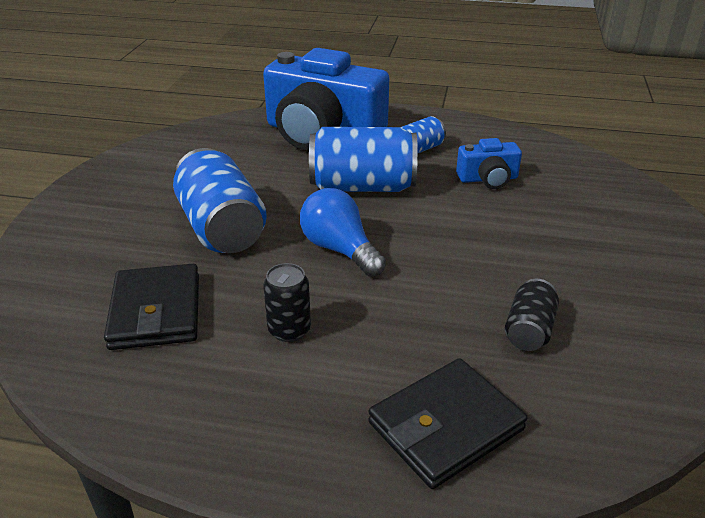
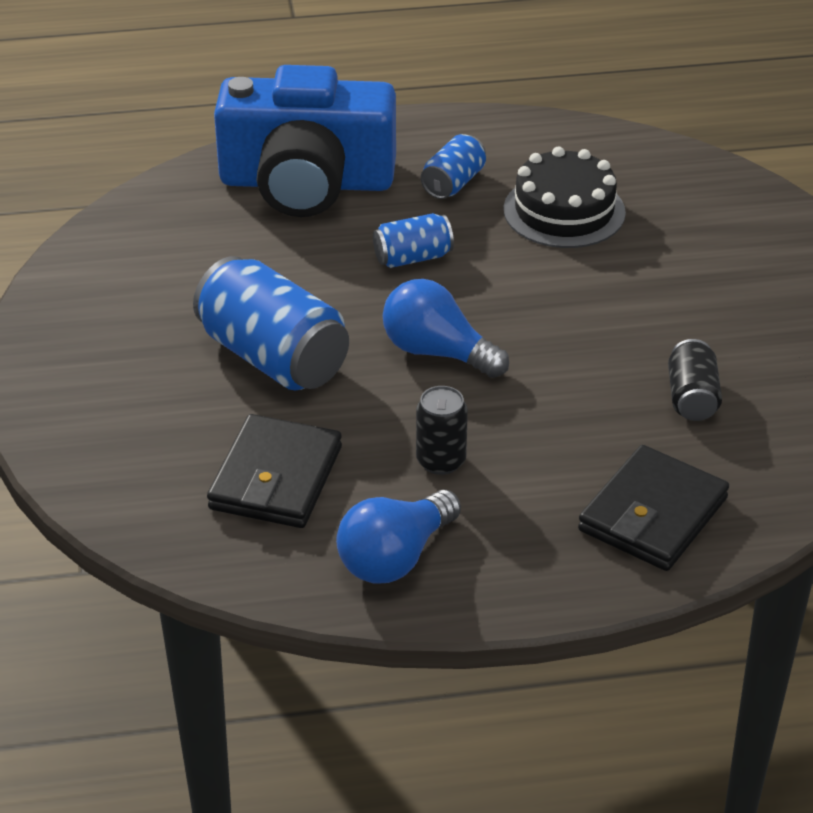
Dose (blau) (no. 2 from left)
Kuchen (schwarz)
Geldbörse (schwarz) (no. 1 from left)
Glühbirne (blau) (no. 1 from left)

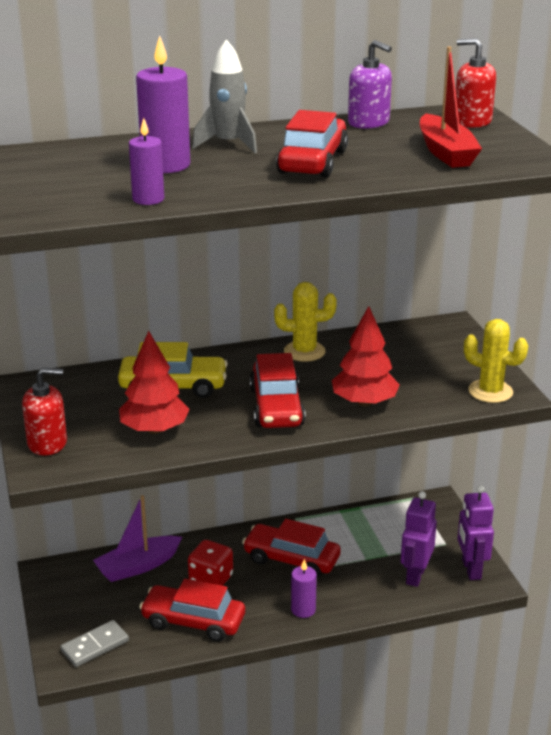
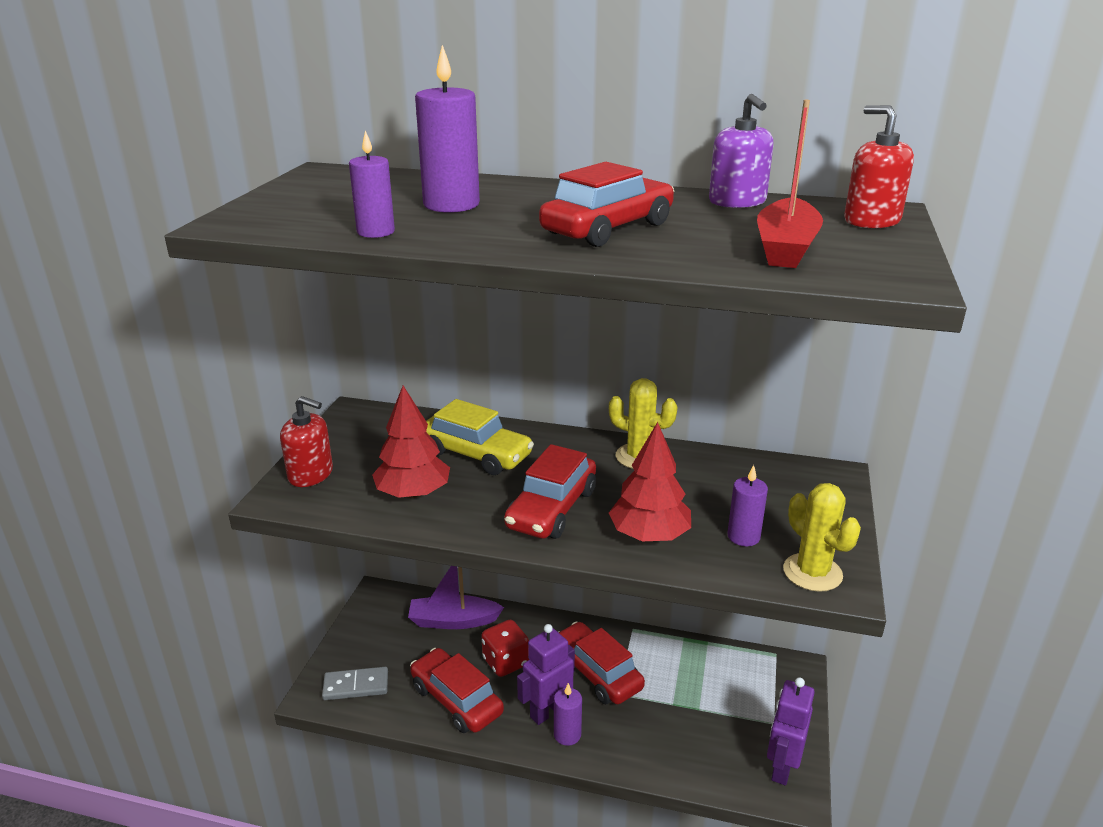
Rakete (grau)
Roboter (lila) (no. 1 from left)
Kerze (lila) (no. 4 from left)

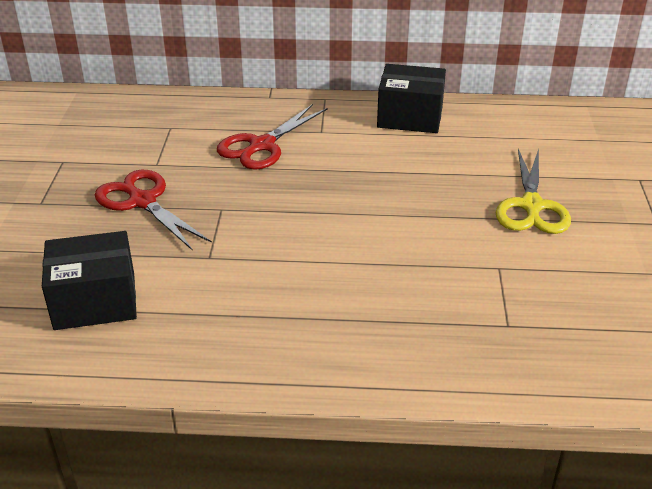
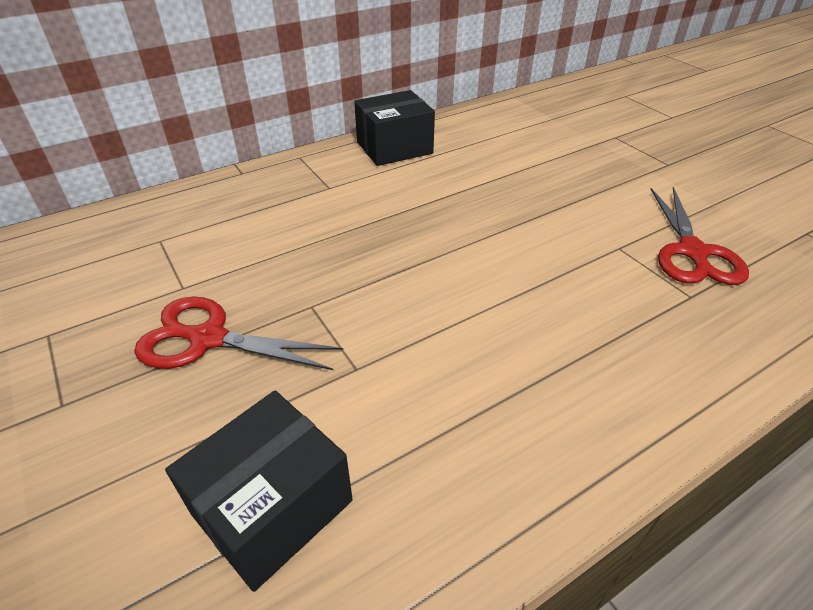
Schere (rot) (no. 2 from left)
Schere (gelb)

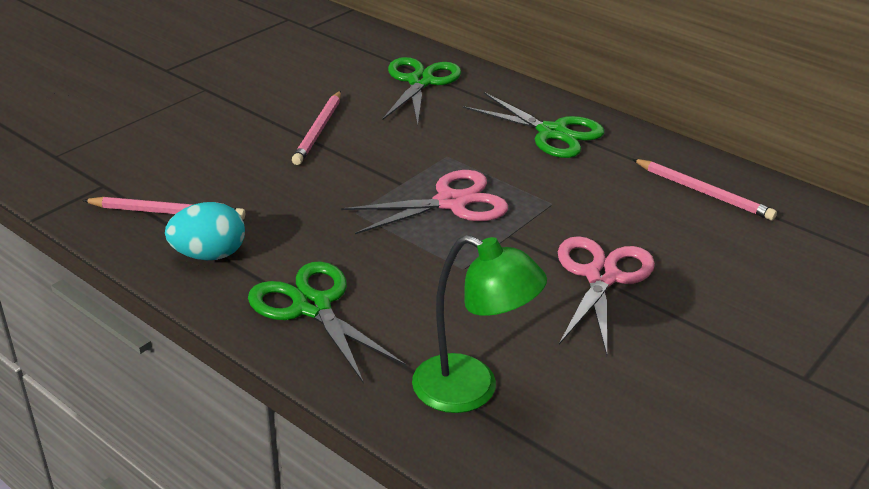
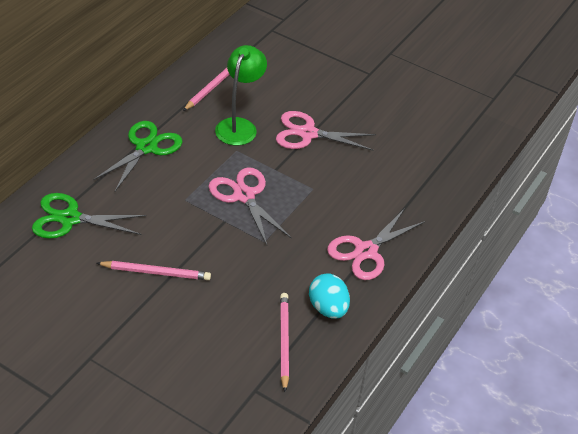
Lampe (grün)
Schere (rosa) (no. 3 from left)

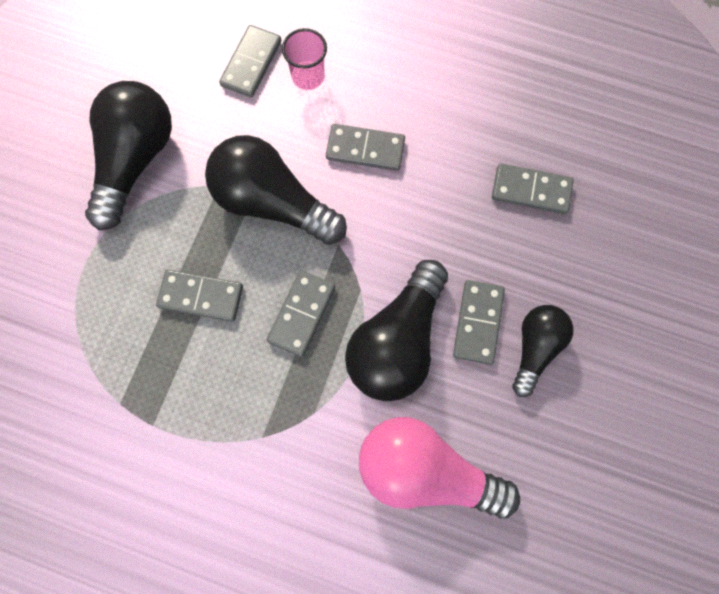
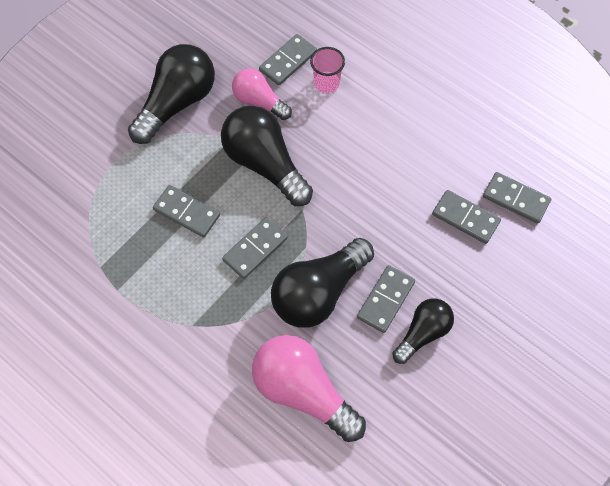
Dominostein (grau) (no. 6 from left)
Glühbirne (rosa) (no. 1 from left)

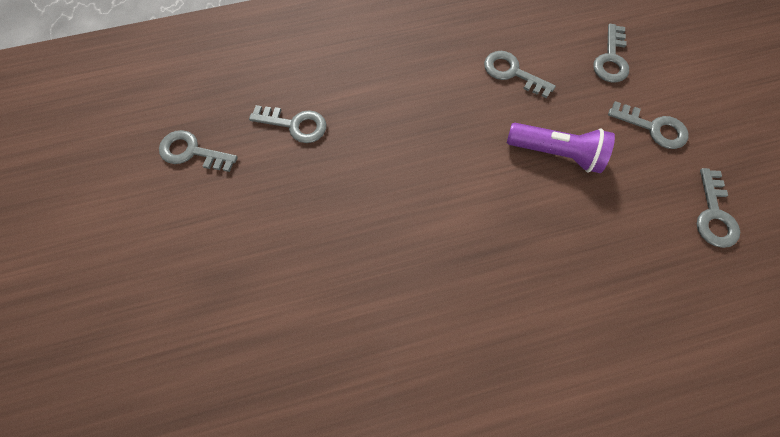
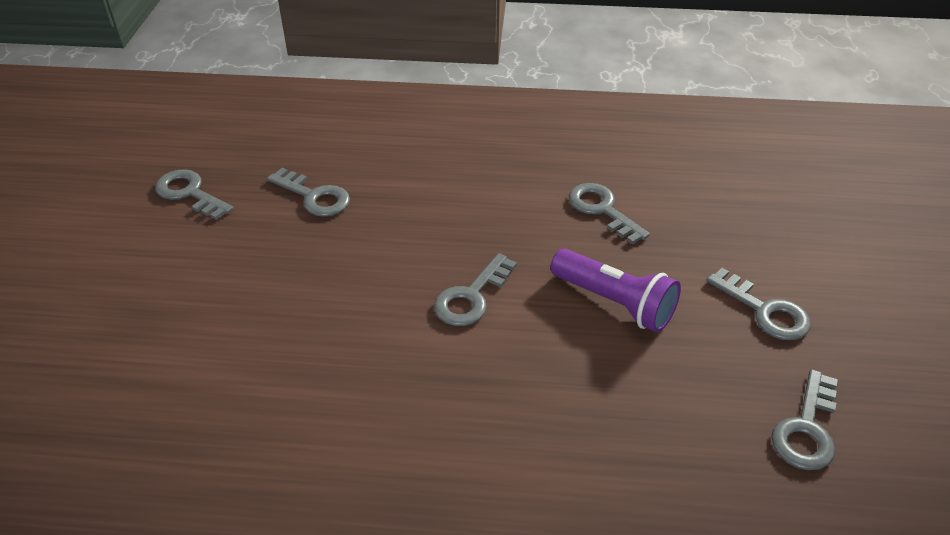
Schlüssel (grau) (no. 3 from left)

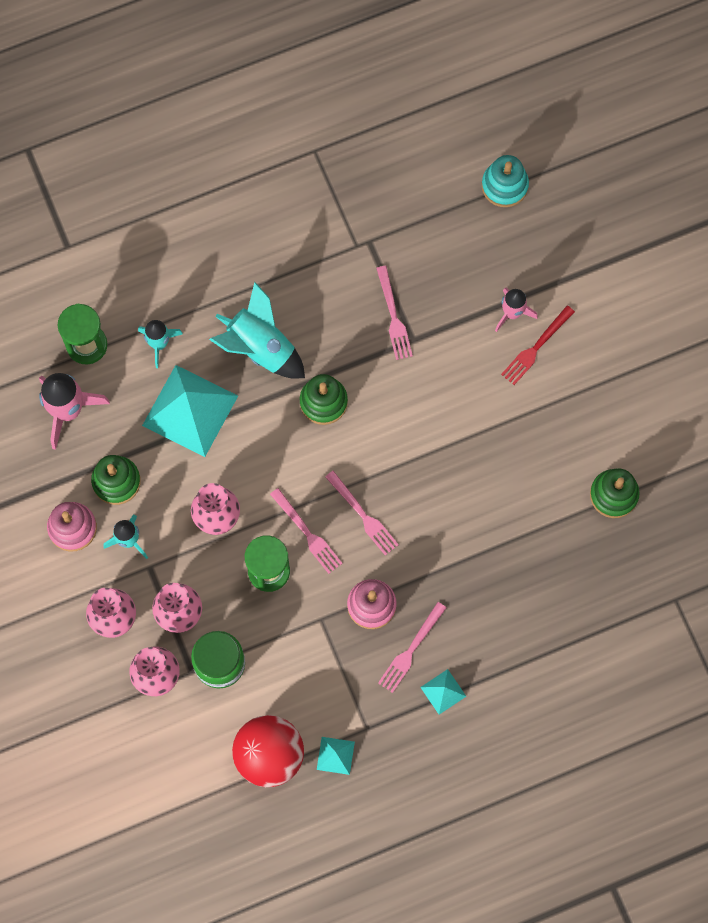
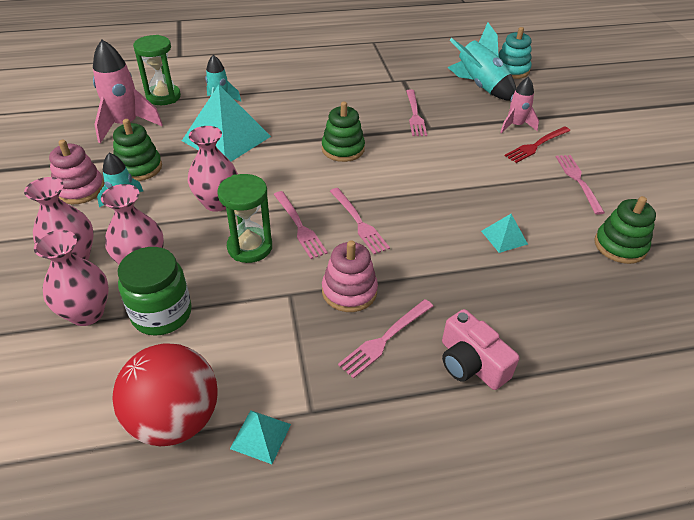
Rakete (türkis) (no. 3 from left)
Pyramide (türkis) (no. 3 from left)
Gabel (rosa) (no. 5 from left)
Kamera (rosa)

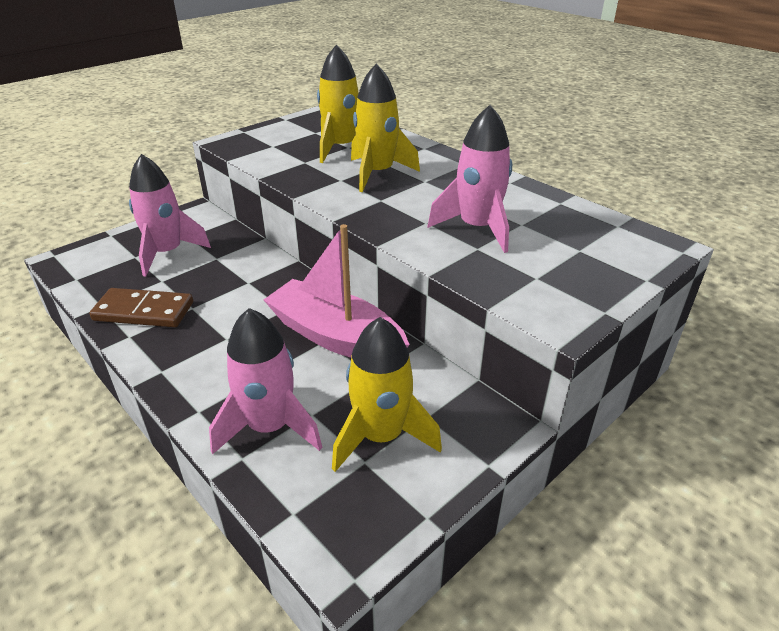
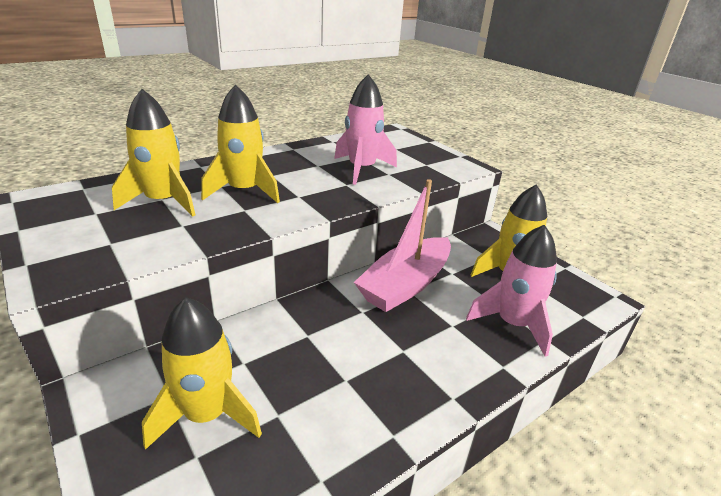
Rakete (gelb) (no. 2 from left)
Dominostein (braun)

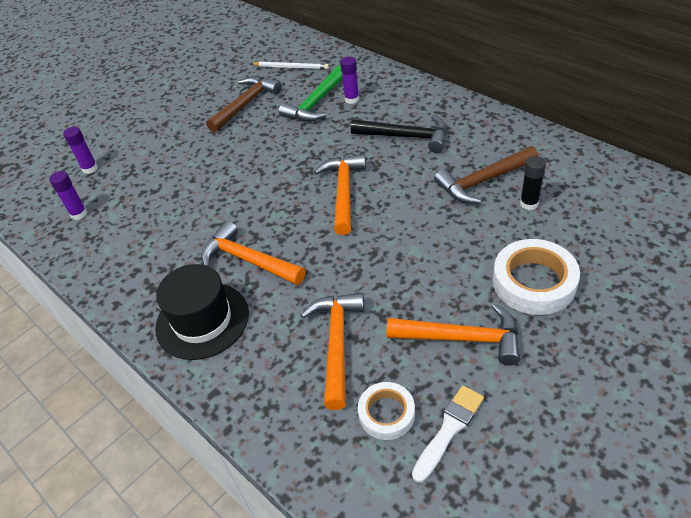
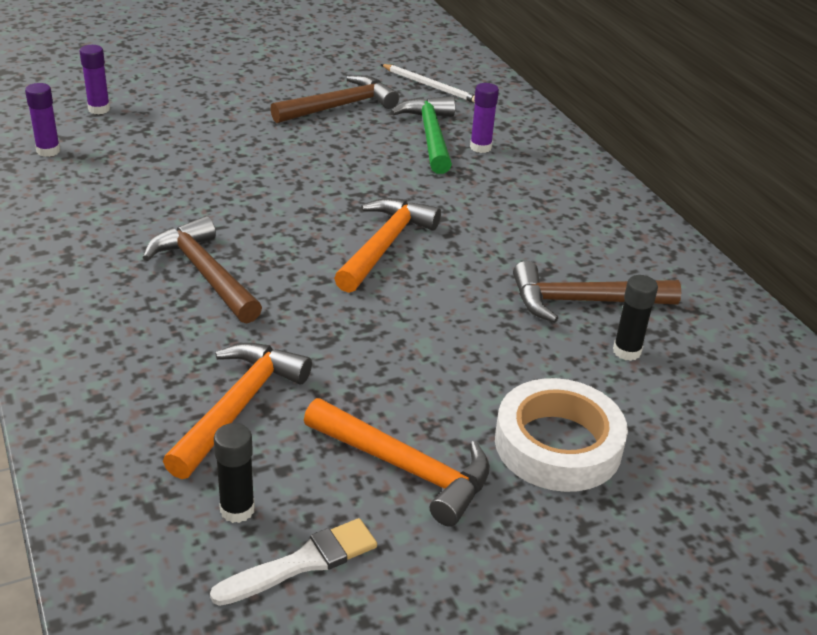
Hammer (grün)
Hammer (schwarz)
Hammer (braun) (no. 1 from left)
Hut (schwarz)
Klebestift (schwarz) (no. 1 from left)

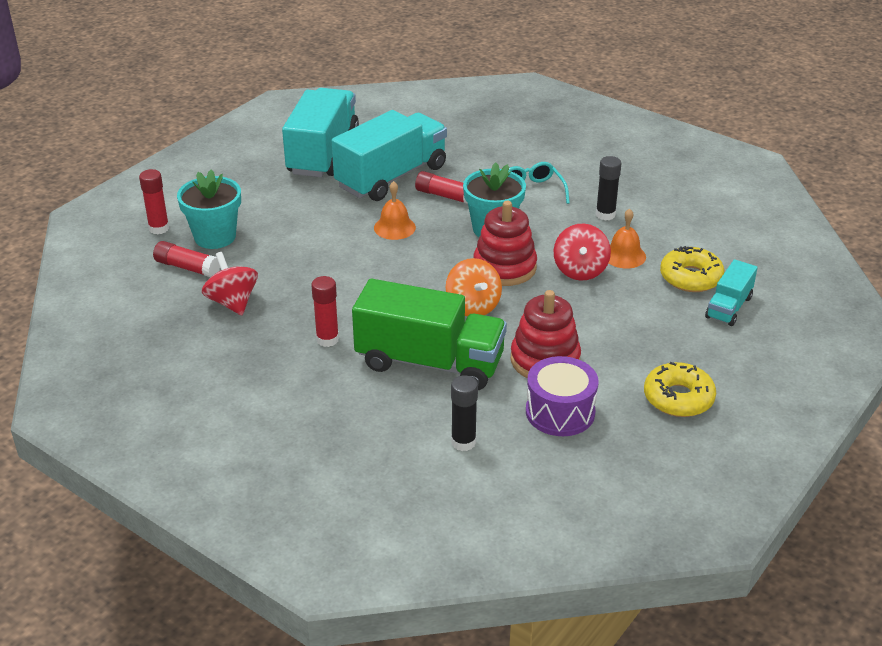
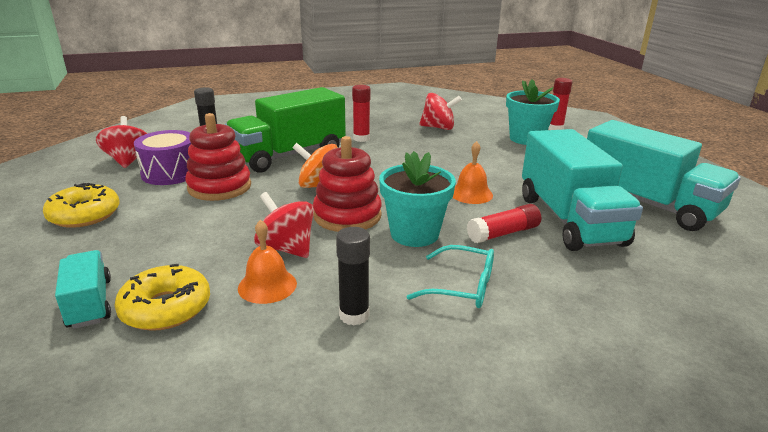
Klebestift (rot) (no. 2 from left in the first image)
Kreisel (rot) (no. 1 from left)

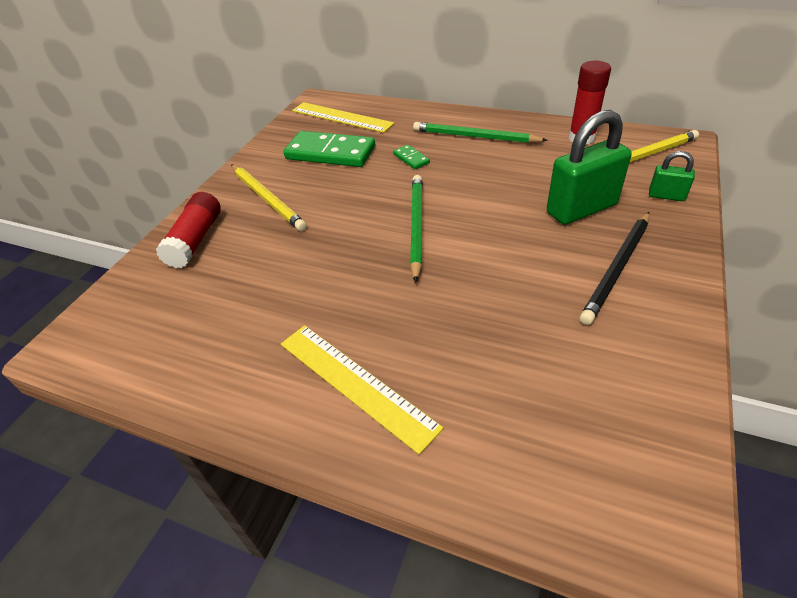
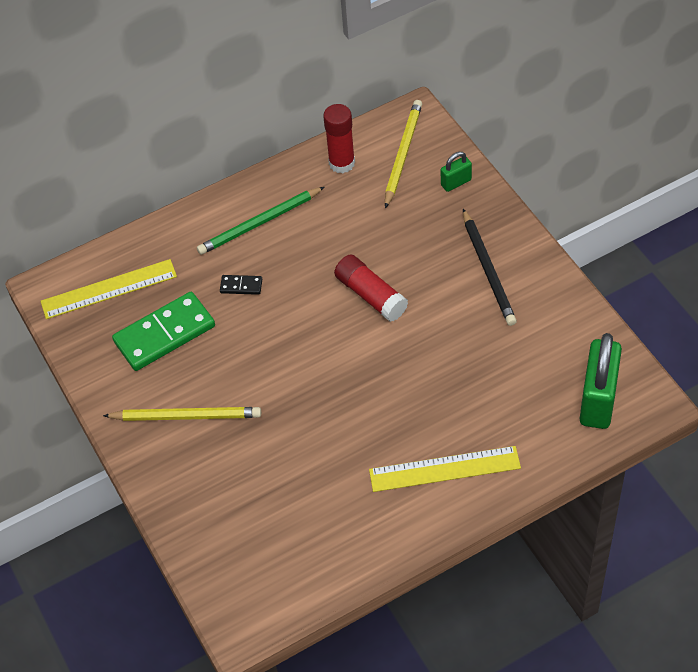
Vorhängeschloss (grün) (no. 2 from left)
Dominostein (schwarz)
Bleistift (grün) (no. 1 from left in the first image)
Klebestift (rot) (no. 2 from left)

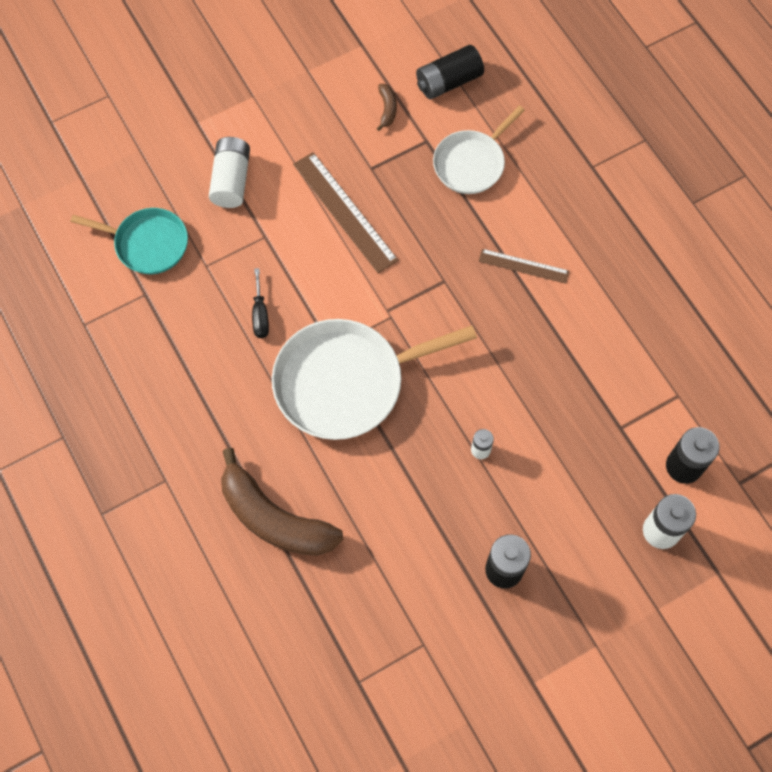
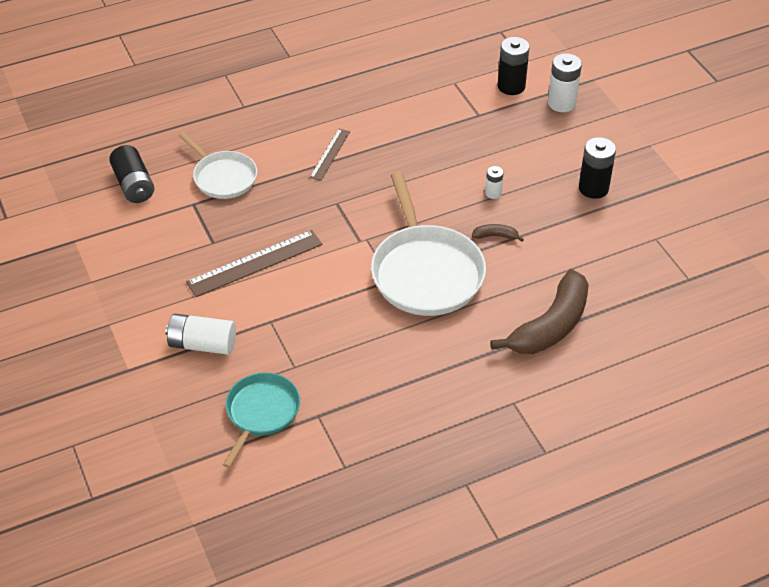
Banane (braun) (no. 1 from left)
Schraubenzieher (schwarz)

